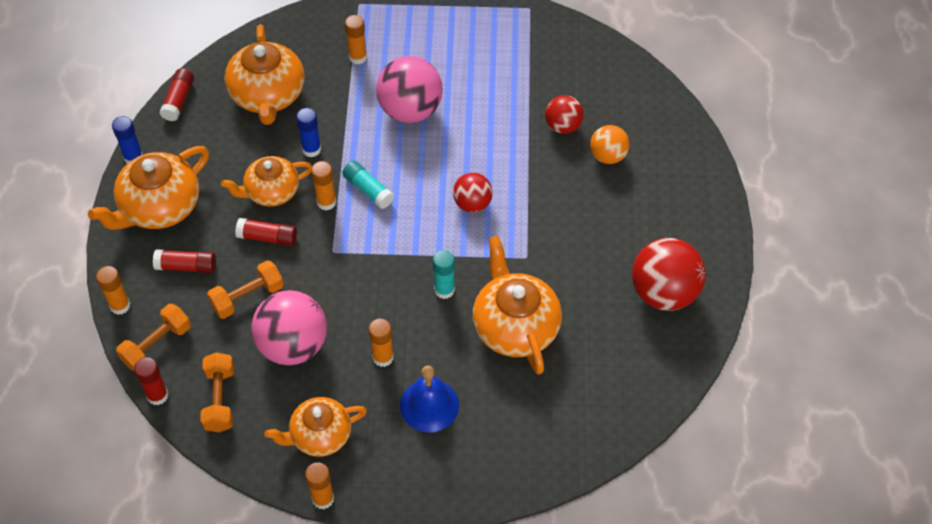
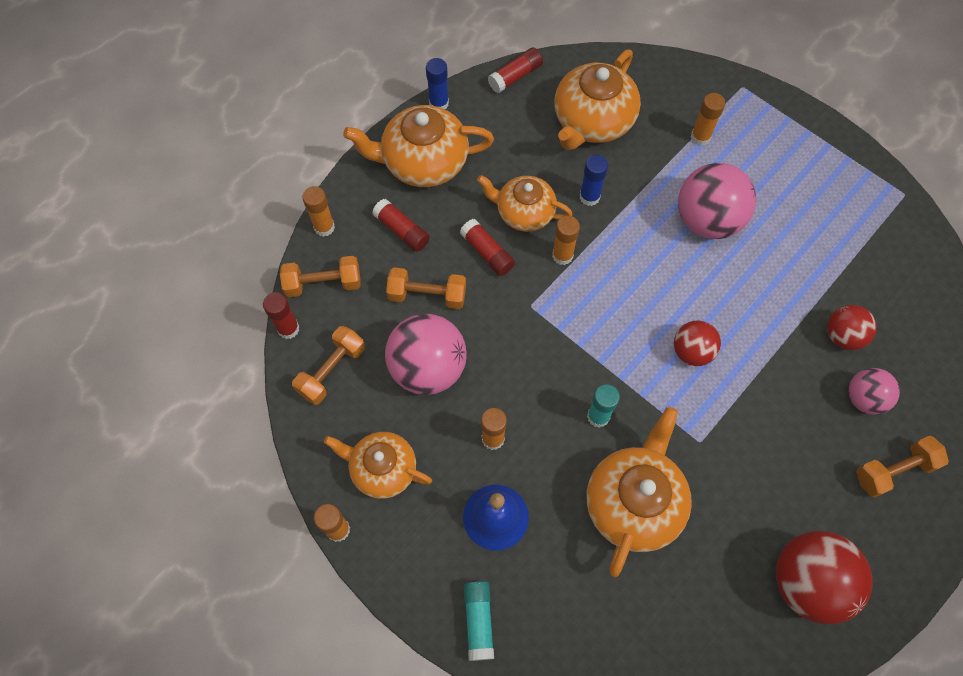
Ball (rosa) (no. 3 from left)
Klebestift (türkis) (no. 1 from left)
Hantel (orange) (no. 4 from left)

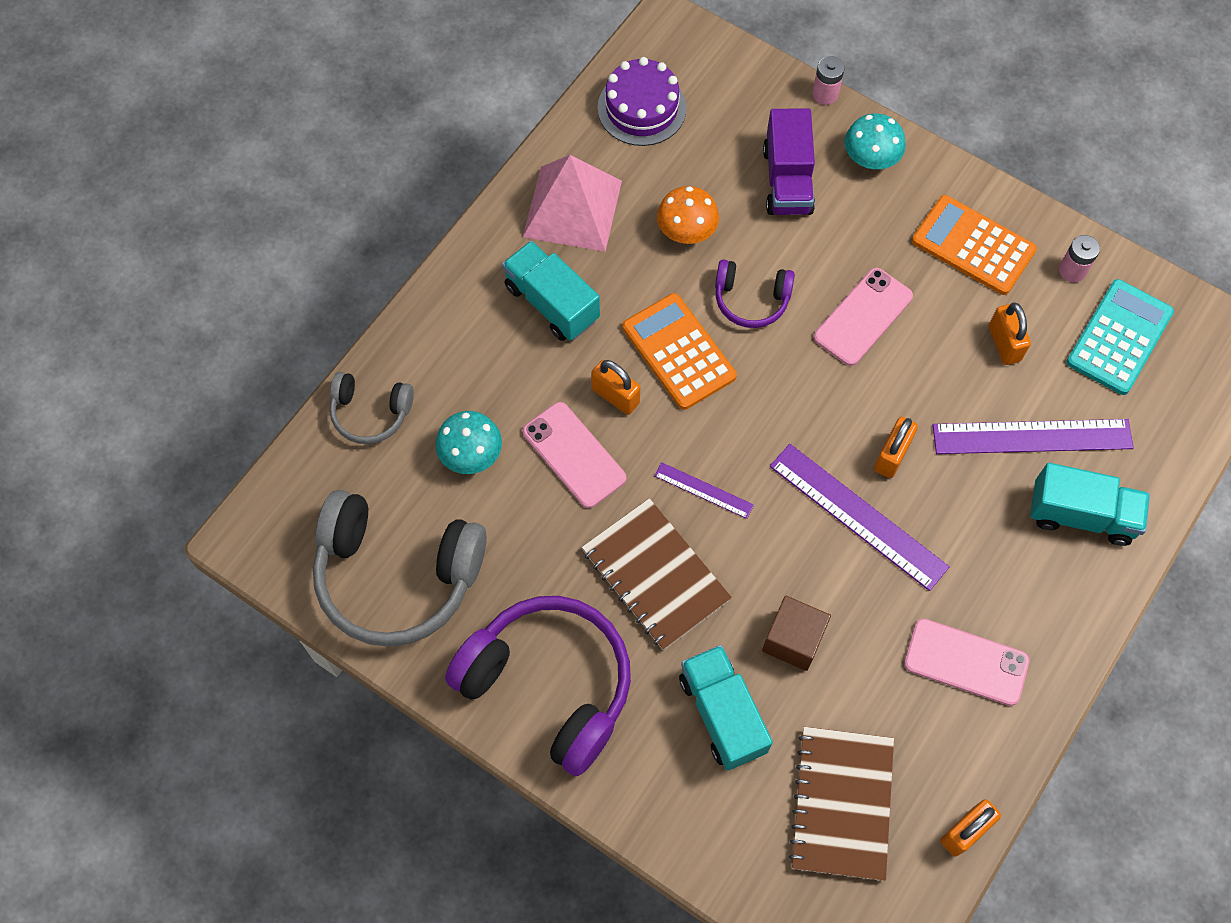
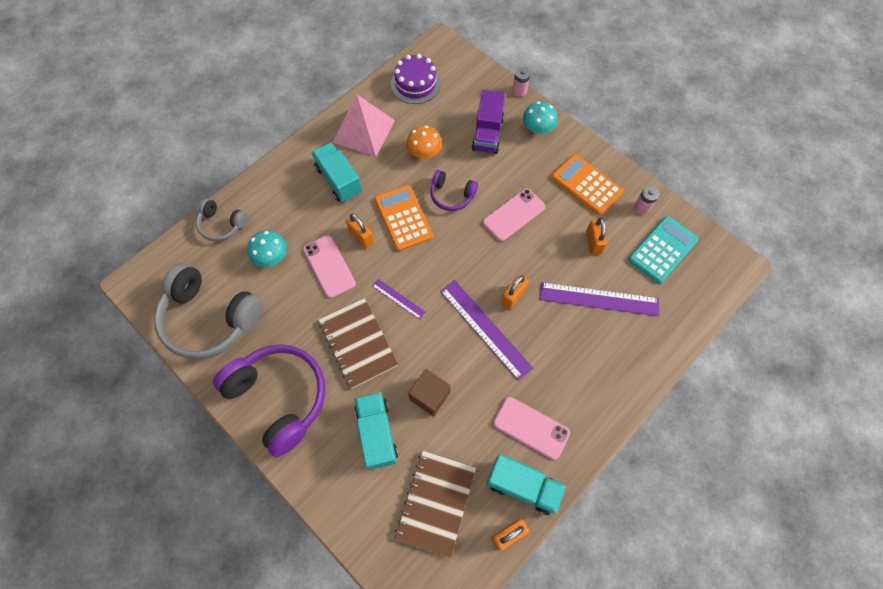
Lastwagen (türkis) (no. 3 from left)

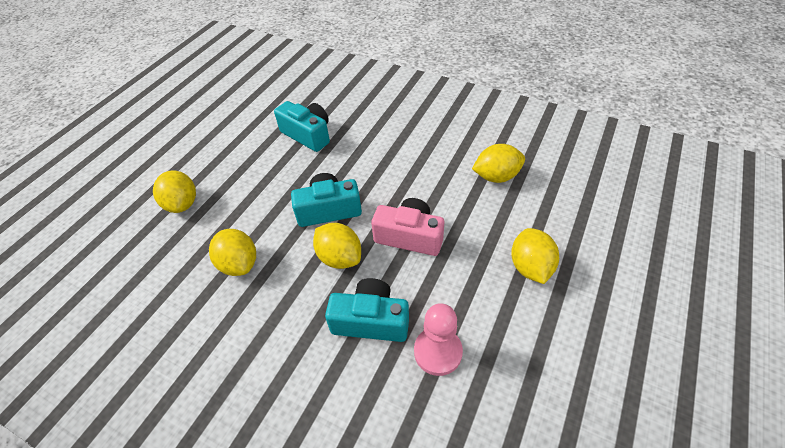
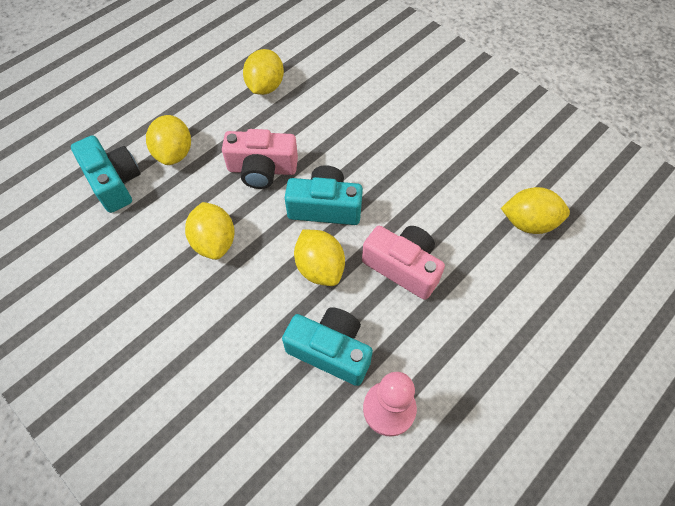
Kamera (türkis) (no. 1 from left)
Zitrone (gelb) (no. 3 from left)
Kamera (rosa) (no. 1 from left)

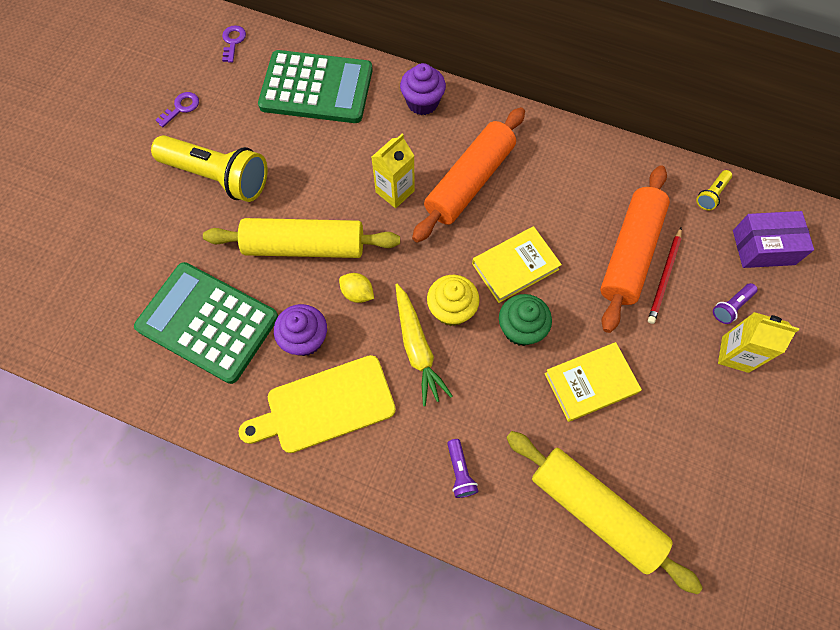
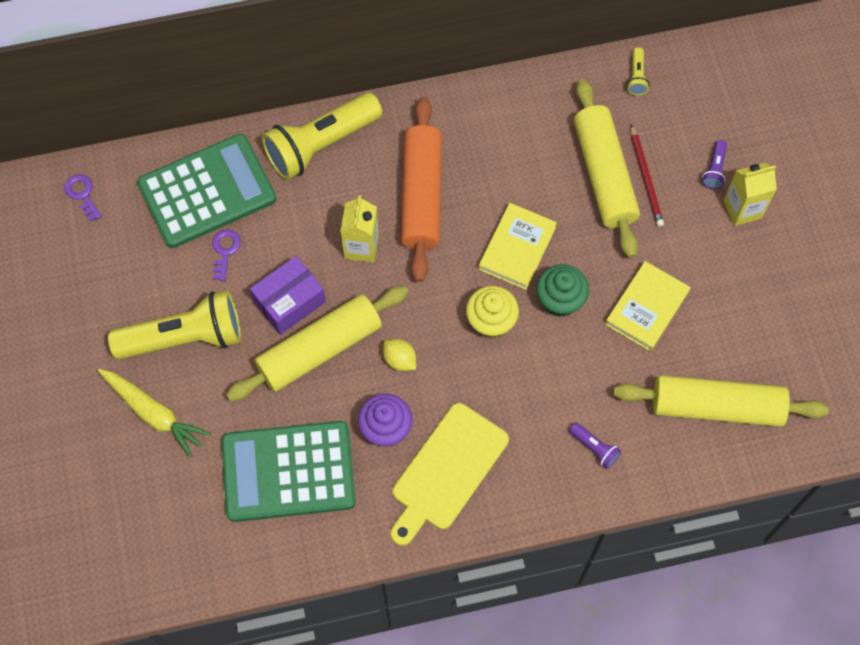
Taschenlampe (gelb) (no. 2 from left)
Schlüssel (lila) (no. 2 from left)
Nudelholz (gelb) (no. 2 from left)
Schachtel (lila)
Zitrone (gelb)
Karotte (gelb)

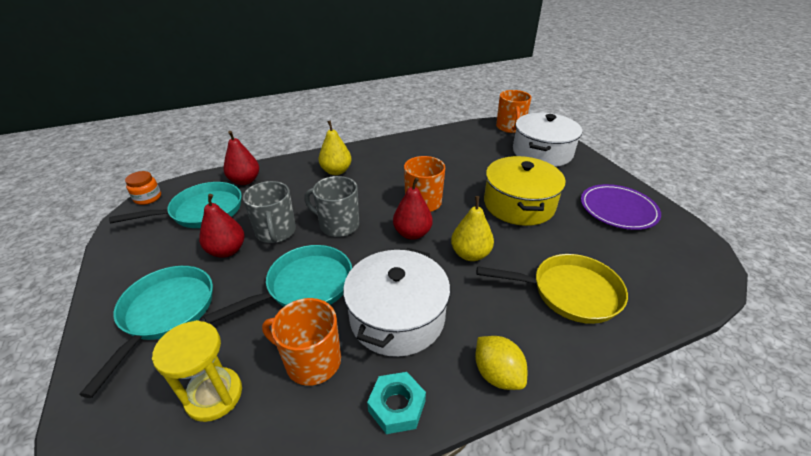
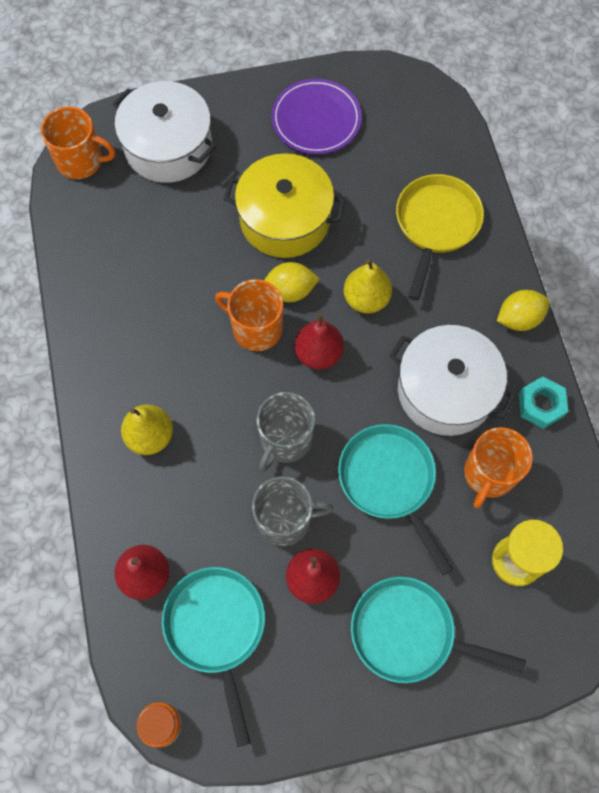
Zitrone (gelb) (no. 1 from left)

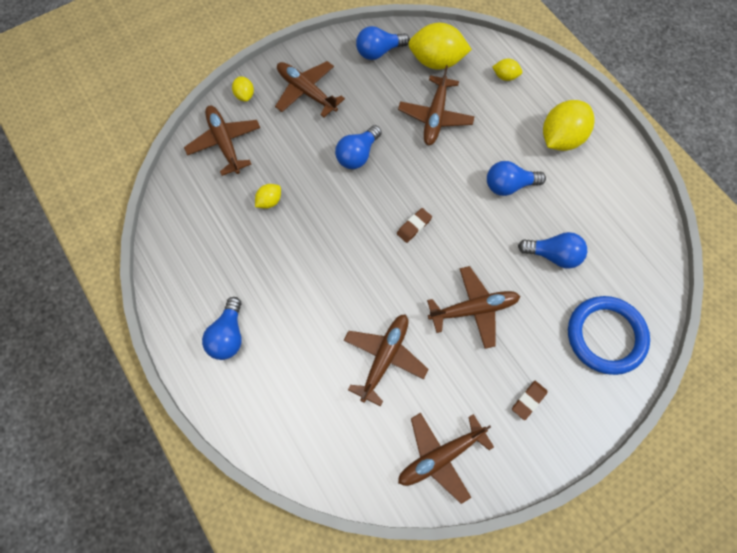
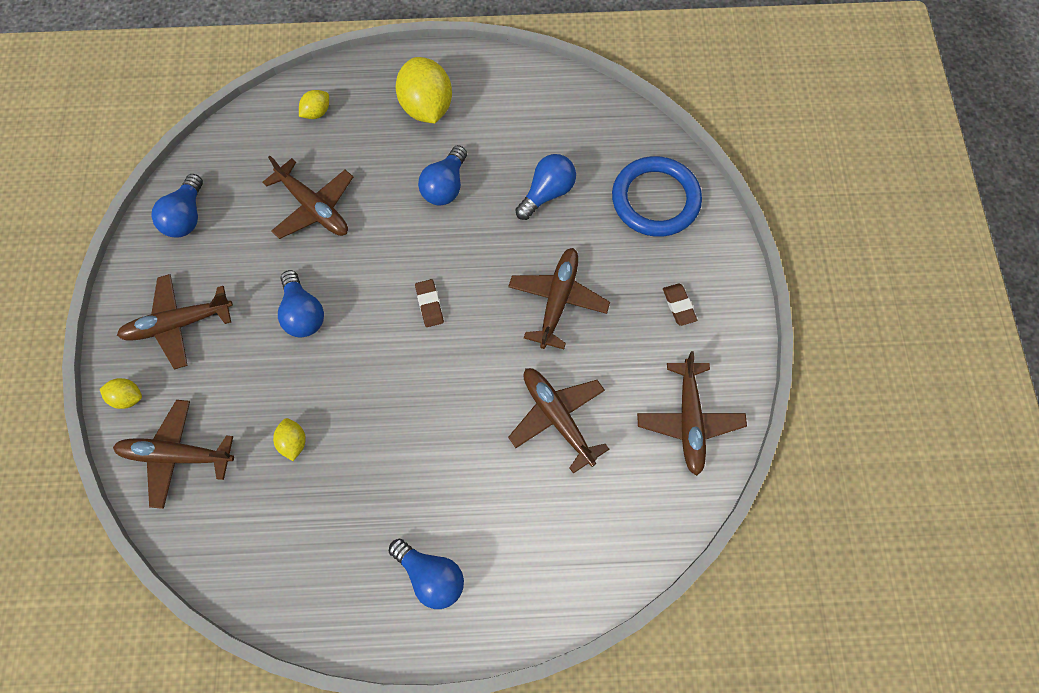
Zitrone (gelb) (no. 3 from left in the first image)

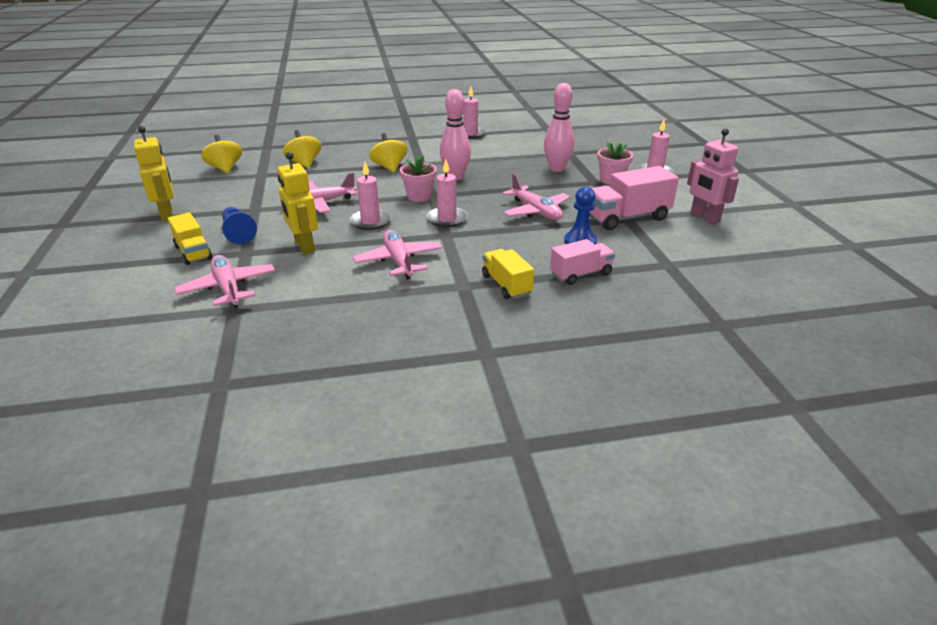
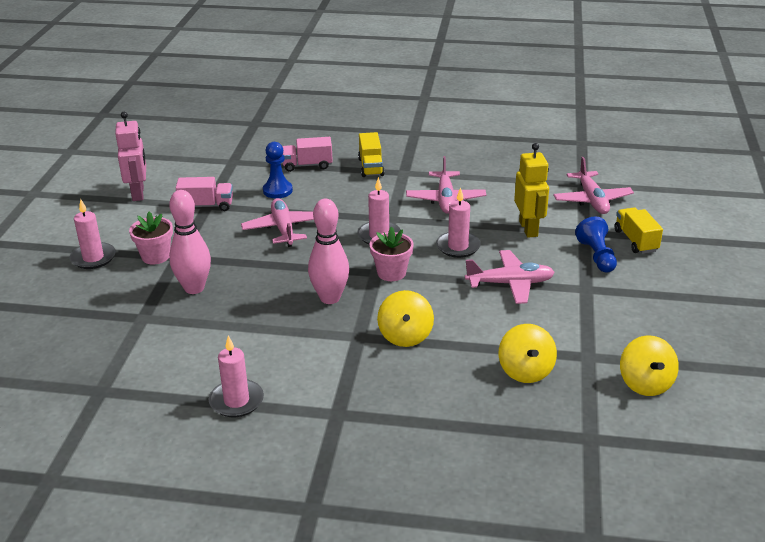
Roboter (gelb) (no. 1 from left in the first image)
Lastwagen (rosa) (no. 1 from left)

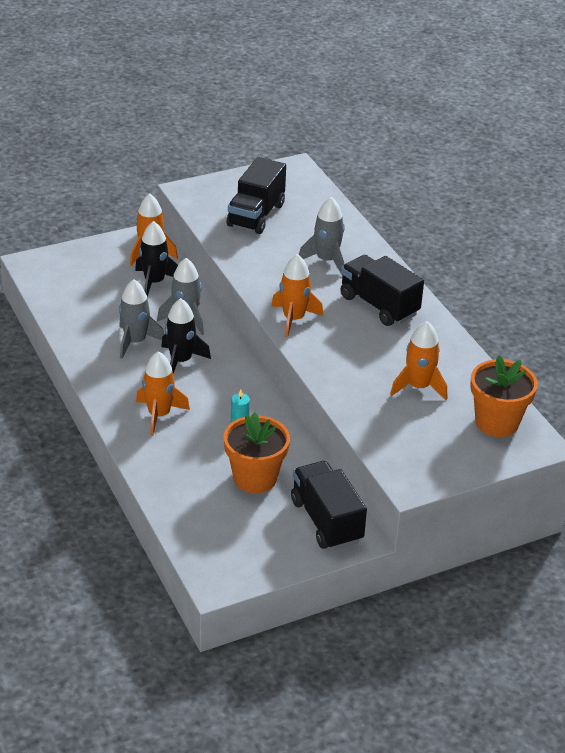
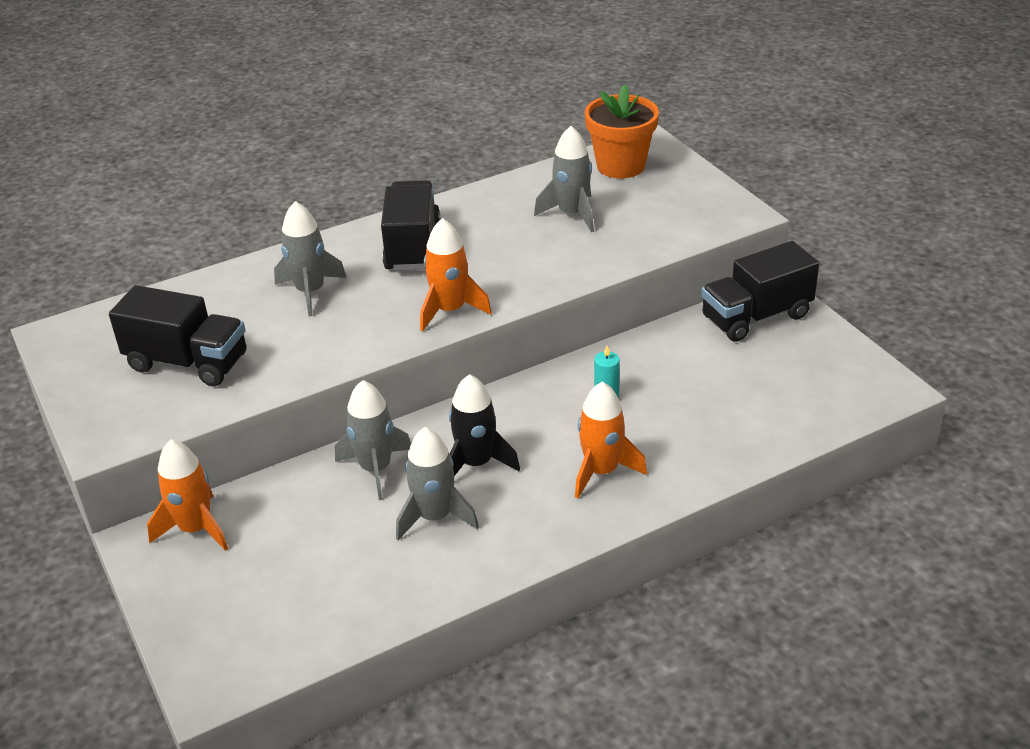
Rakete (schwarz) (no. 1 from left in the first image)
Lastwagen (schwarz) (no. 2 from left)
Rakete (grau) (no. 4 from left)
Blumentopf (orange) (no. 1 from left in the first image)

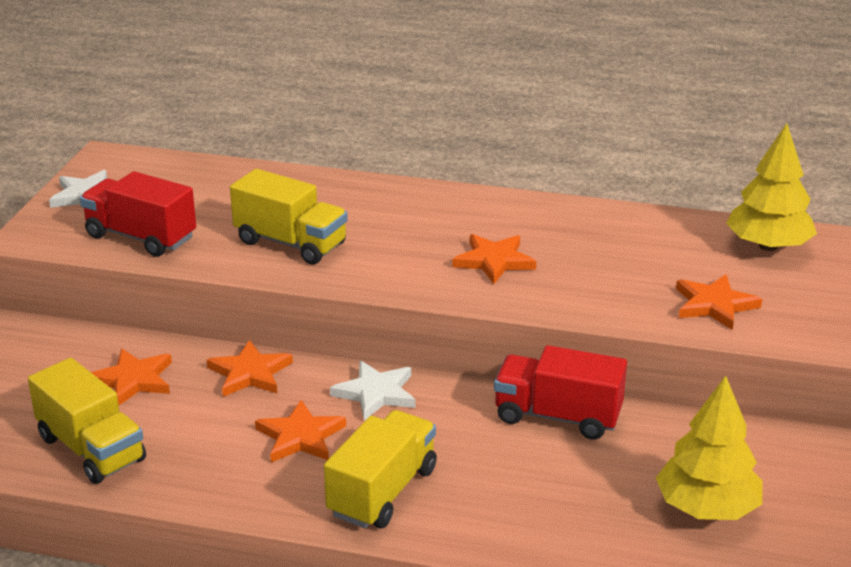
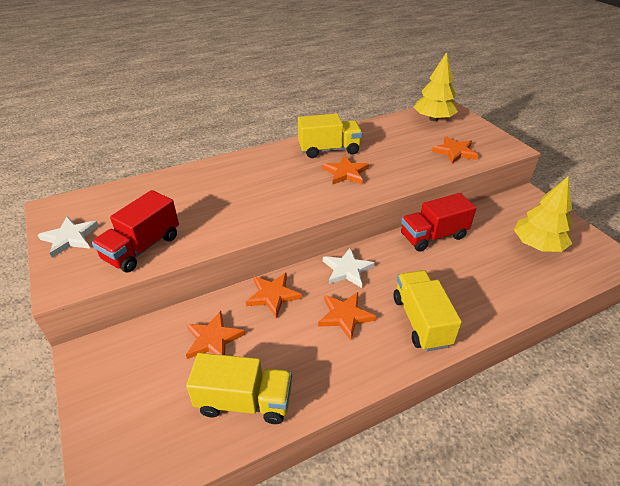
Lastwagen (gelb) (no. 2 from left)
Lastwagen (rot) (no. 1 from left)

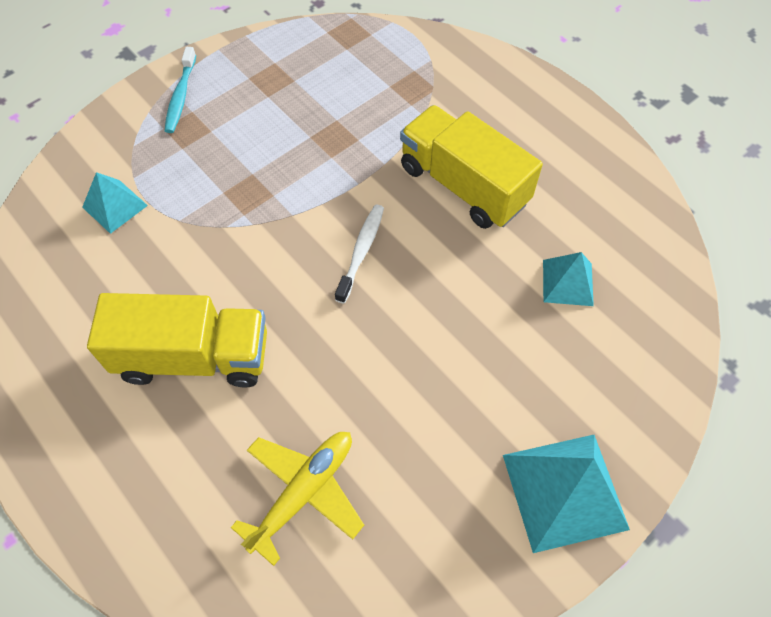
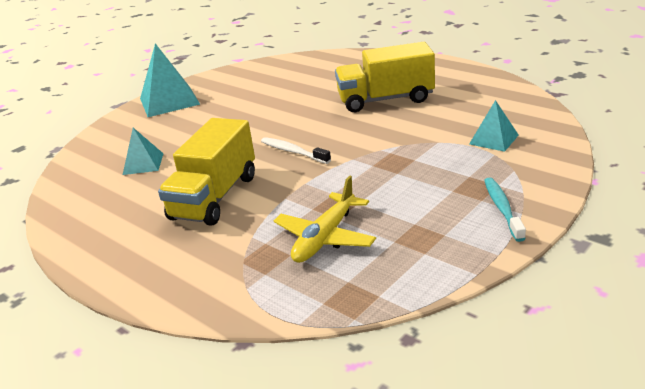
Lastwagen (gelb) (no. 1 from left)
Zahnbürste (weiß)
Flugzeug (gelb)

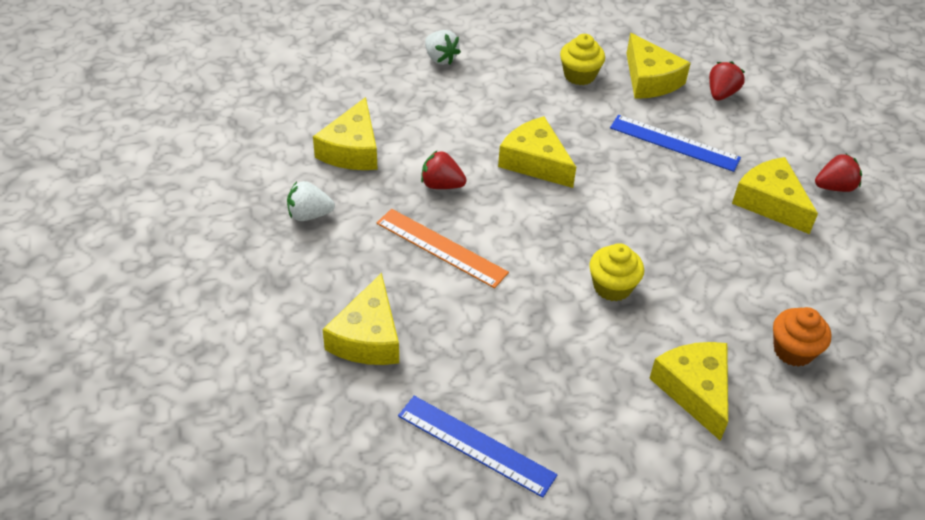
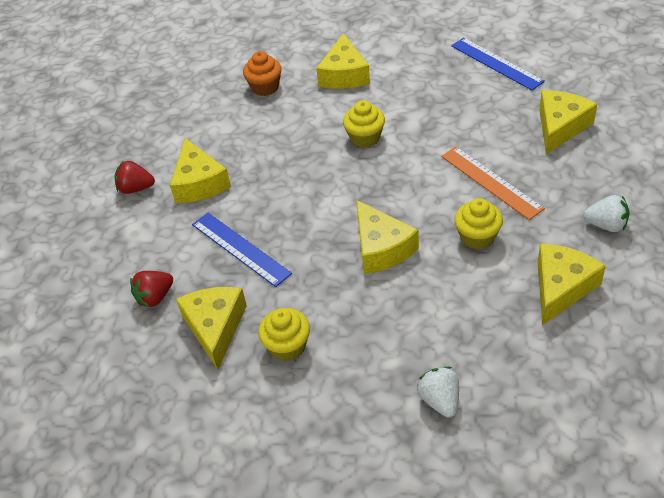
Muffin (gelb) (no. 3 from left)

